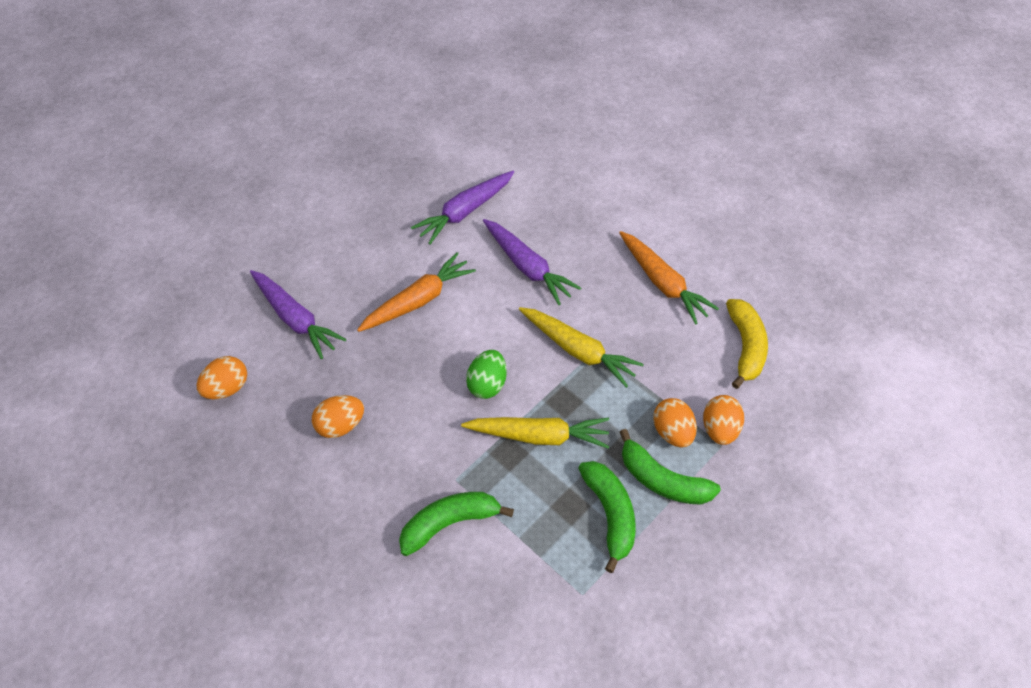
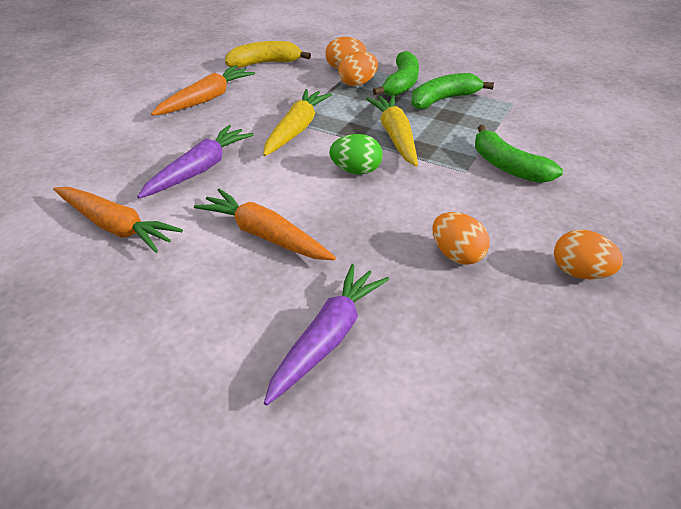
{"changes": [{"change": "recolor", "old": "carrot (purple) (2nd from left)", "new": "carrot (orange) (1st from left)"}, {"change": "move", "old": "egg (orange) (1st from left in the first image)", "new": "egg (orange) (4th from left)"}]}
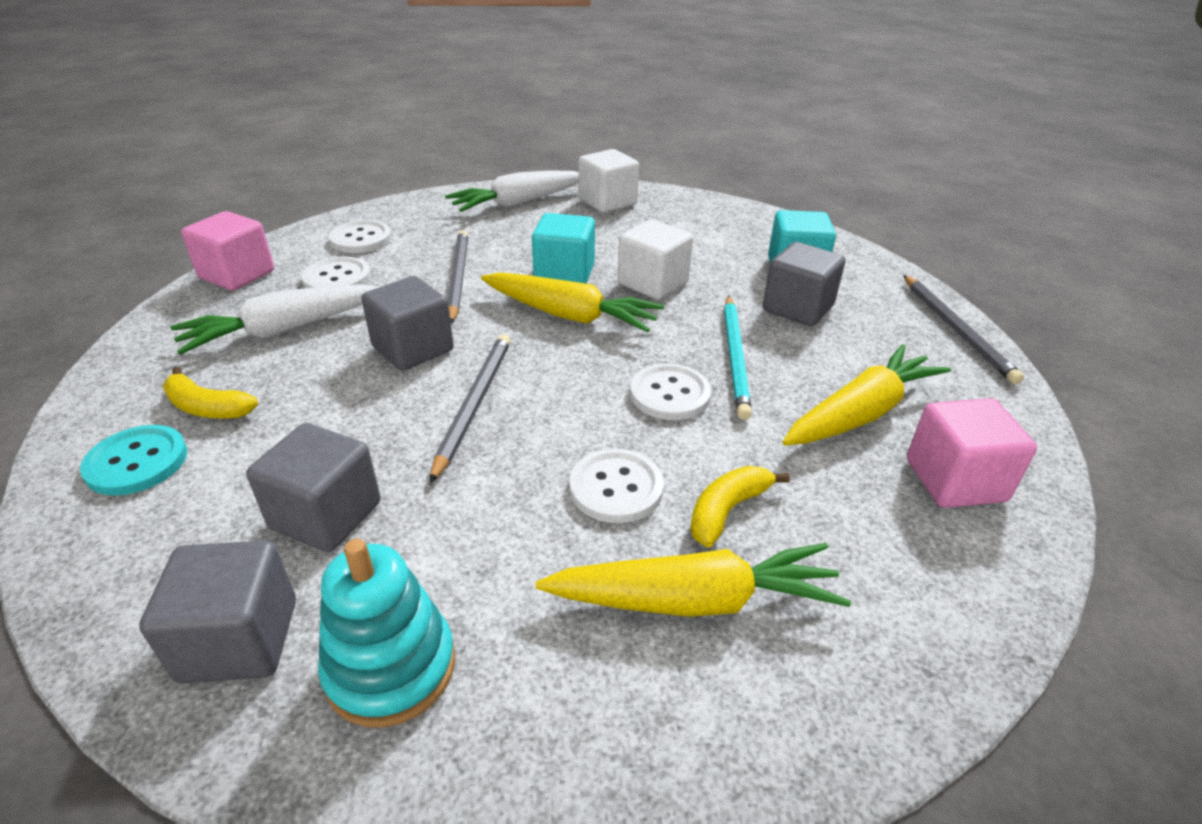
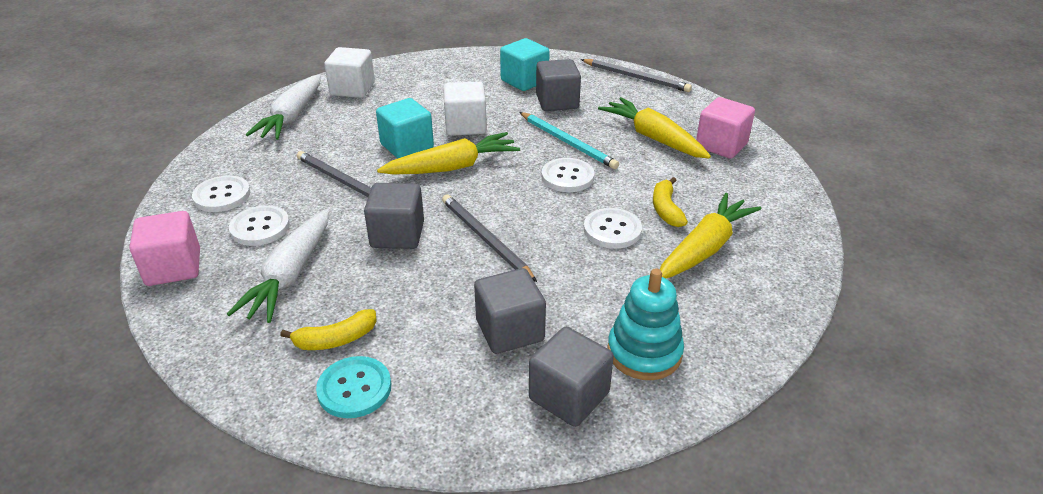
{"changes": [{"change": "rotate", "old": "carrot (yellow) (3rd from left in the first image)", "degrees": -45}]}
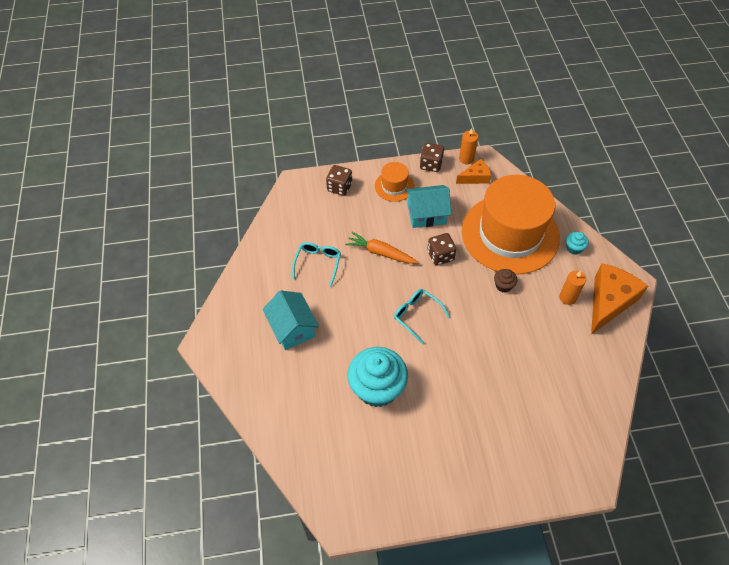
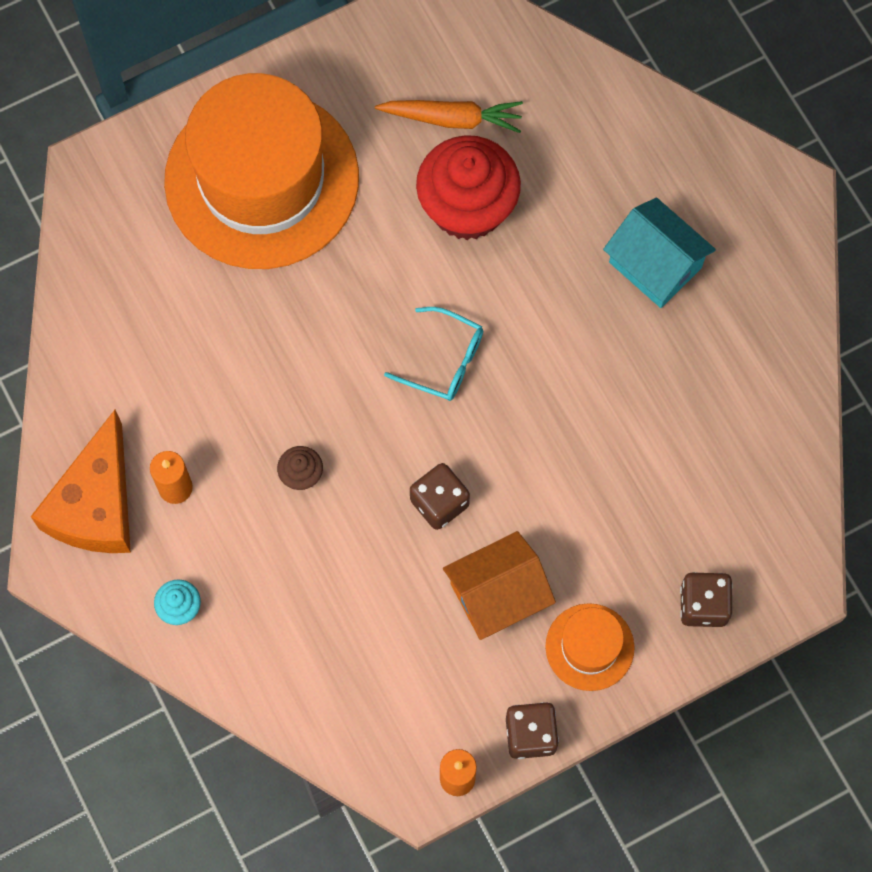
{"changes": [{"change": "move", "old": "hat (orange) (2nd from left in the first image)", "new": "hat (orange) (1st from left)"}, {"change": "move", "old": "carrot (orange)"}, {"change": "recolor", "old": "cupcake (turquoise) (1st from left)", "new": "cupcake (red)"}, {"change": "recolor", "old": "house (turquoise) (2nd from left)", "new": "house (orange)"}, {"change": "delete", "old": "glasses (turquoise) (1st from left)"}, {"change": "delete", "old": "cheese (orange) (1st from left)"}]}
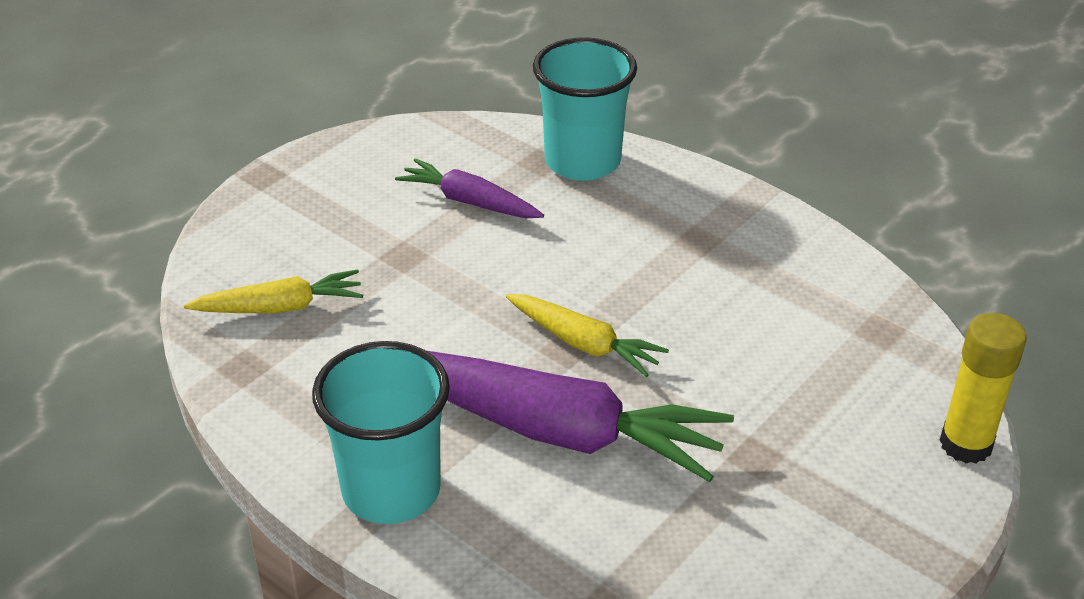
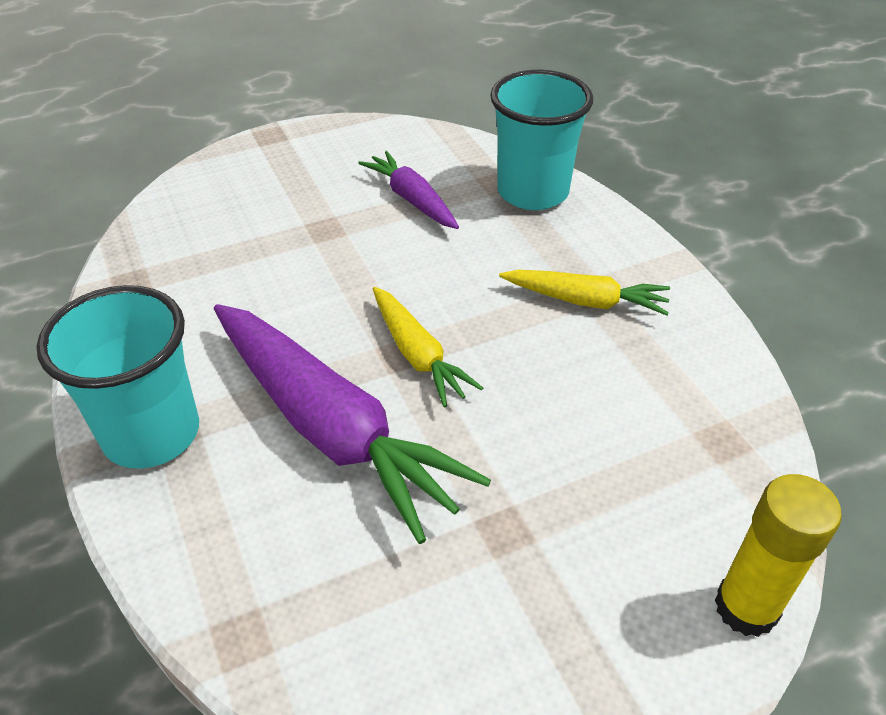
{"changes": [{"change": "move", "old": "carrot (yellow) (1st from left in the first image)", "new": "carrot (yellow) (2nd from left)"}]}
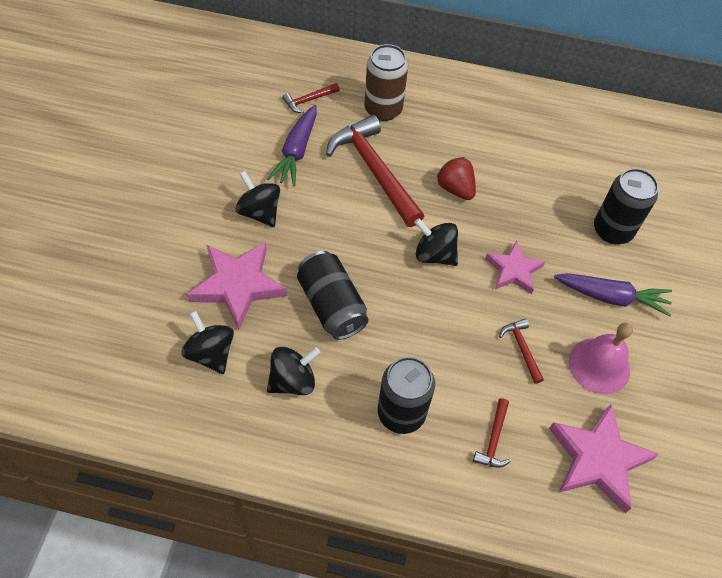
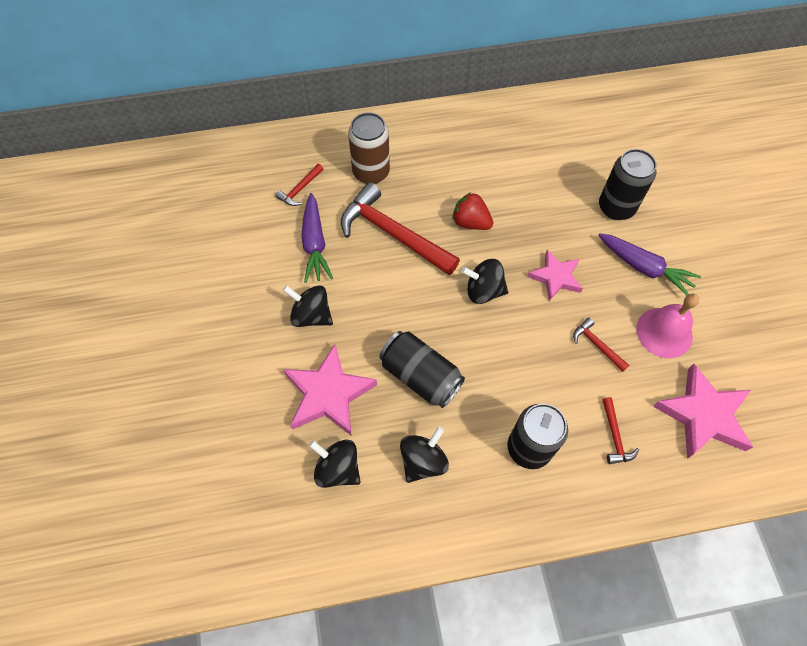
{"changes": [{"change": "rotate", "old": "carrot (purple) (2nd from left)", "degrees": 45}]}
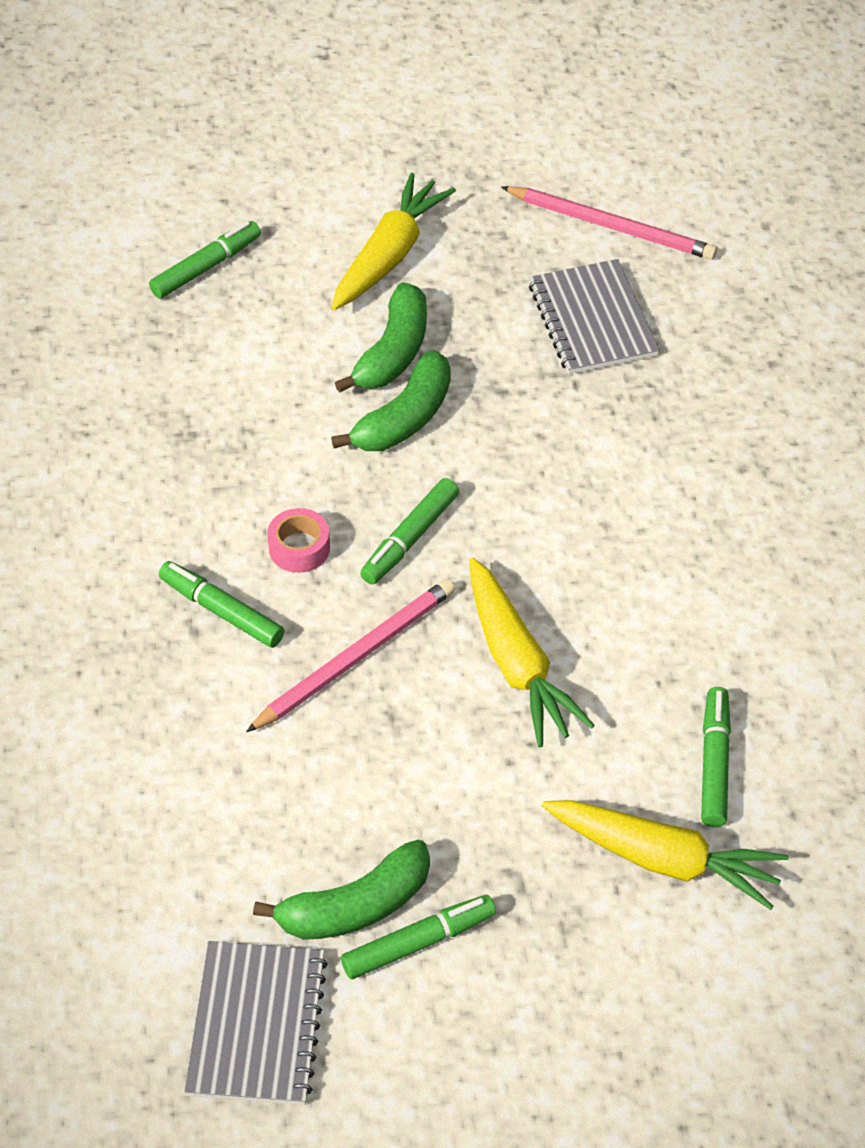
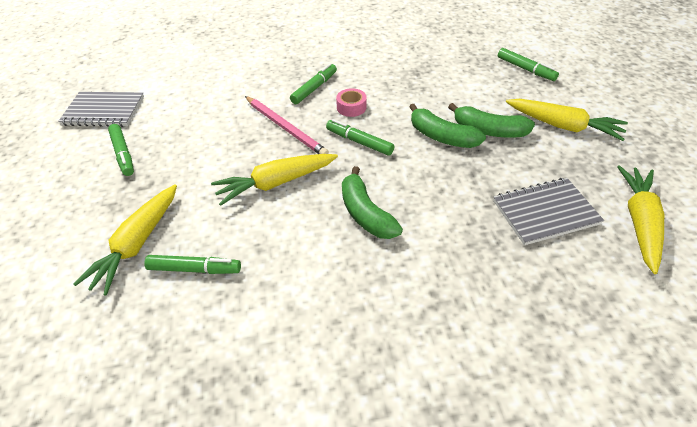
{"changes": [{"change": "move", "old": "banana (green) (1st from left)"}, {"change": "replace", "old": "pencil (pink) (2nd from left)", "new": "carrot (yellow) (4th from left)"}]}
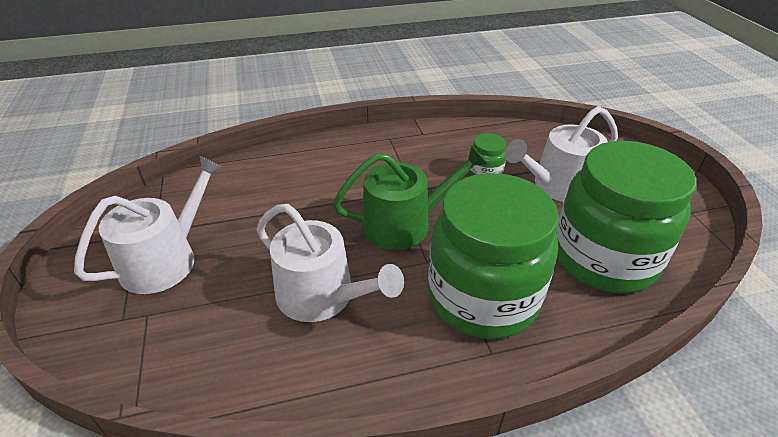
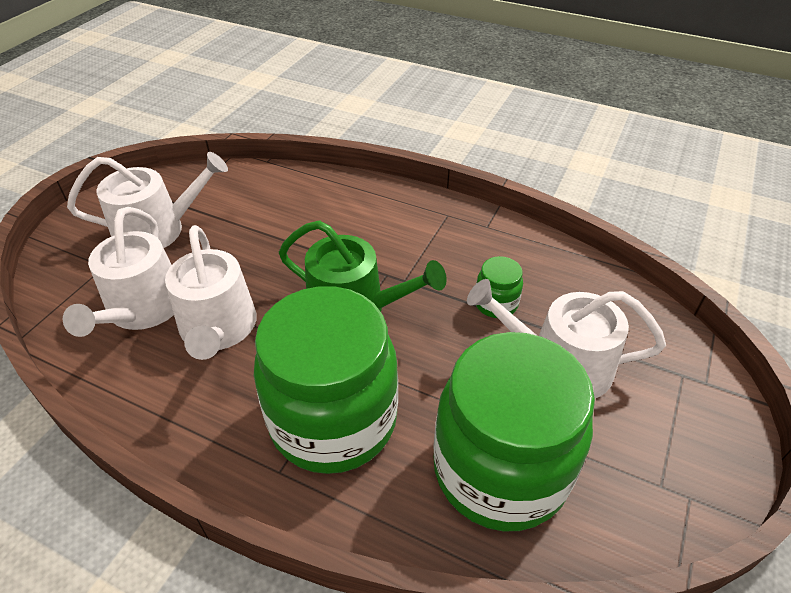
{"changes": [{"change": "insert", "new": "watering can (white) (1st from left)"}]}
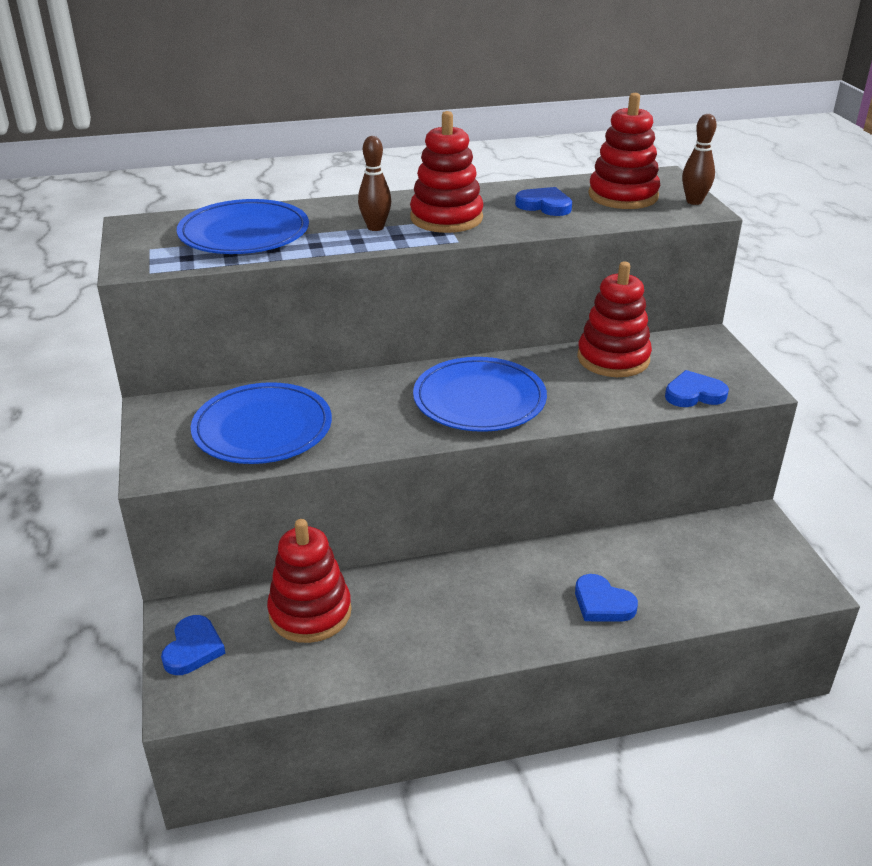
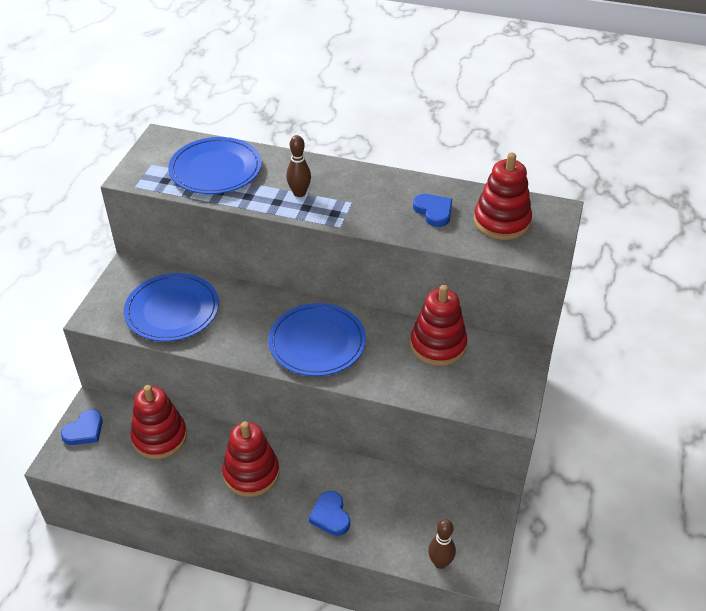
{"changes": [{"change": "move", "old": "stacking toy (red) (2nd from left)"}, {"change": "move", "old": "bowling pin (brown) (2nd from left)"}, {"change": "delete", "old": "heart (blue) (4th from left)"}]}
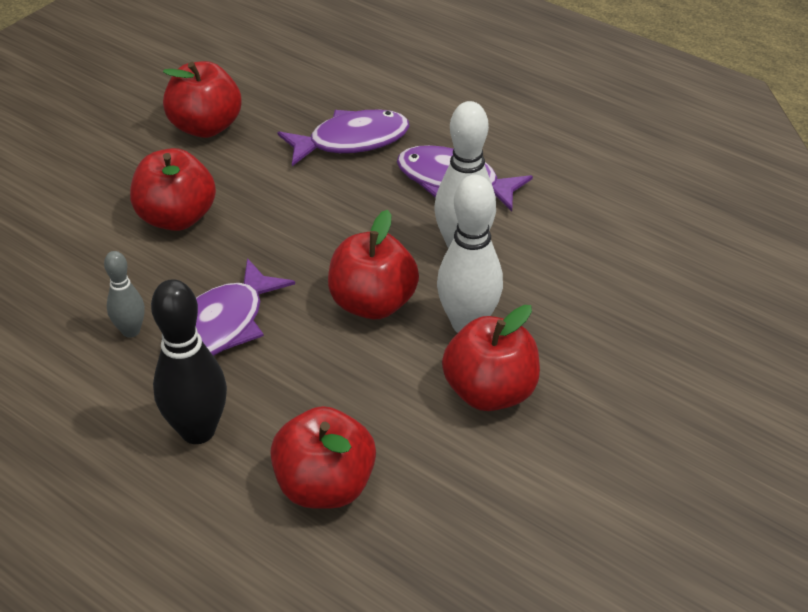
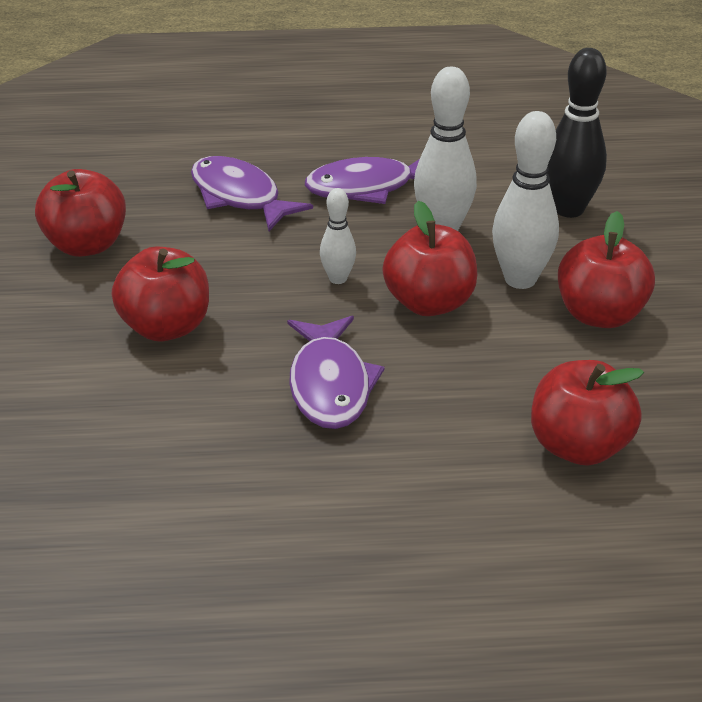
{"changes": [{"change": "rotate", "old": "fish (purple) (2nd from left in the first image)", "degrees": -75}, {"change": "insert", "new": "bowling pin (white) (1st from left)"}, {"change": "move", "old": "bowling pin (black)"}, {"change": "delete", "old": "bowling pin (grey)"}]}
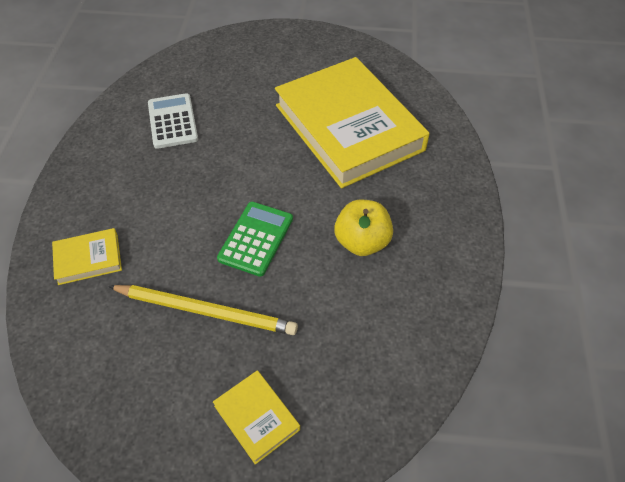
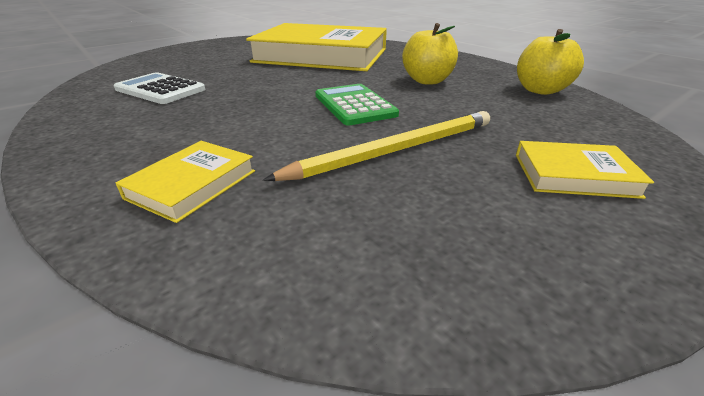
{"changes": [{"change": "insert", "new": "apple (yellow) (2nd from left)"}]}
